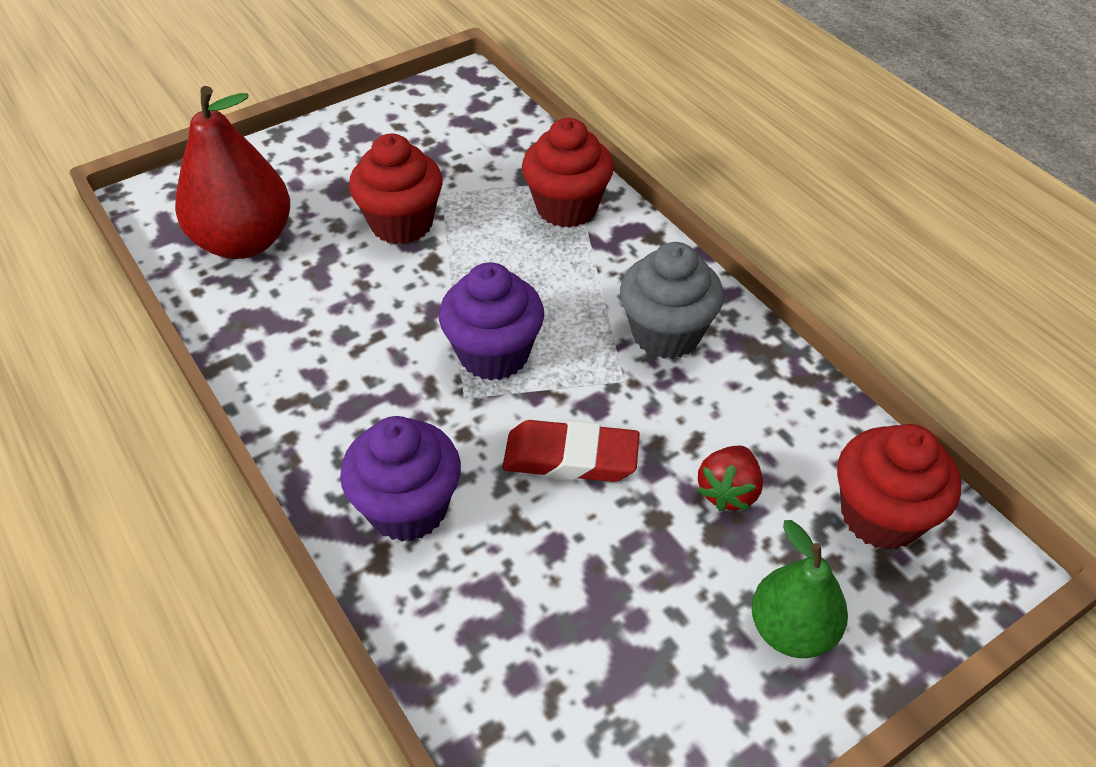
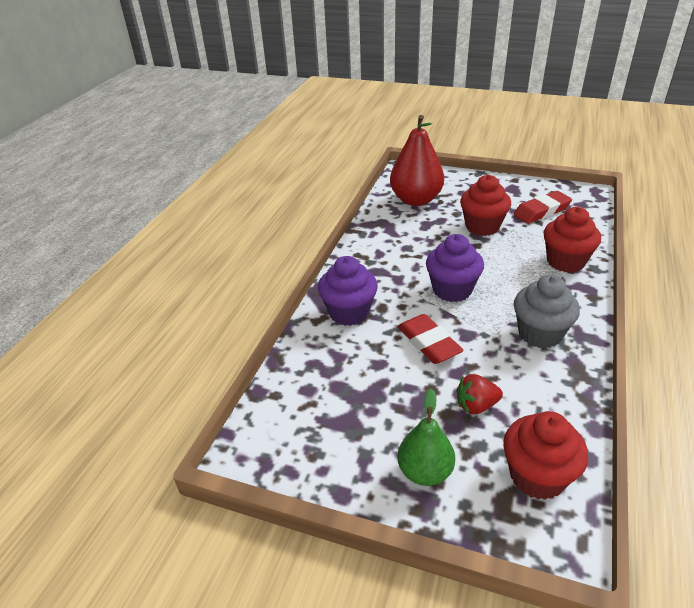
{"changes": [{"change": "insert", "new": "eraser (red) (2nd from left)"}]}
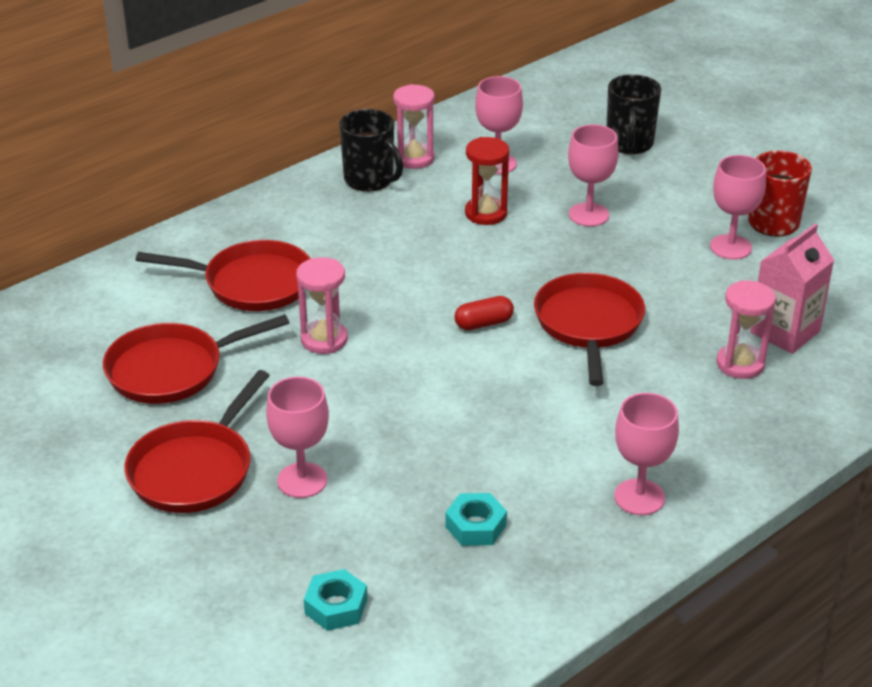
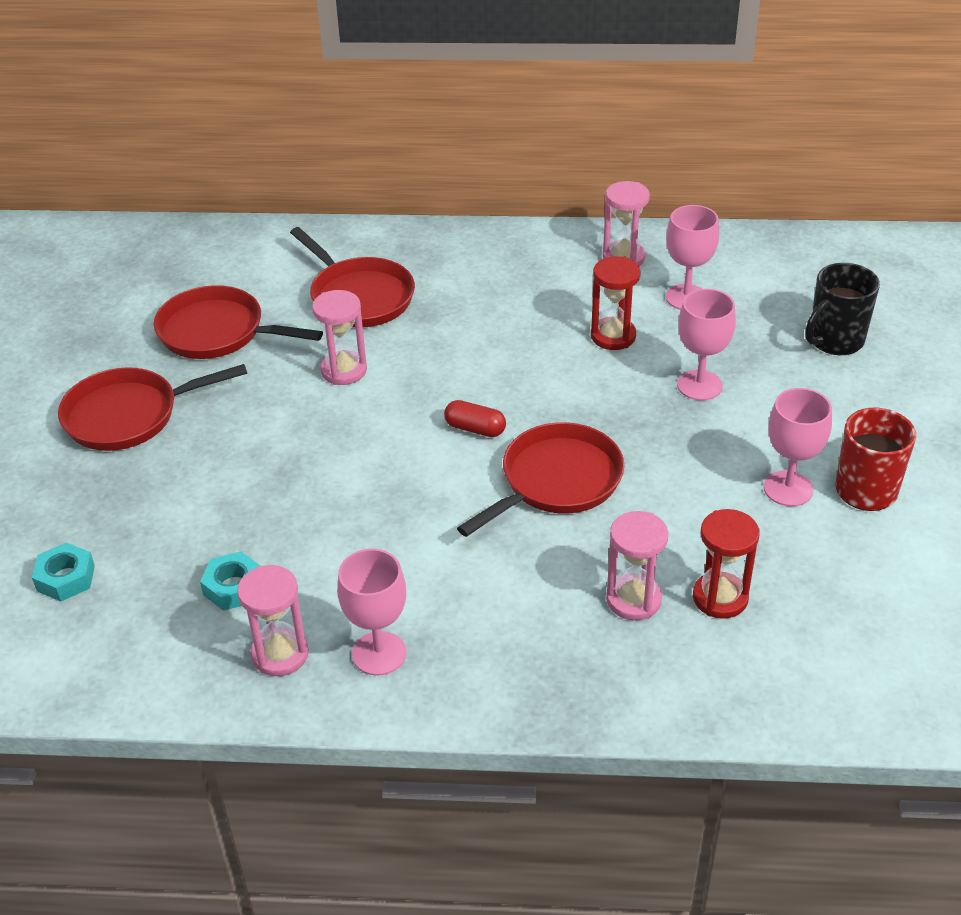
{"changes": [{"change": "insert", "new": "hourglass (pink) (1st from left)"}, {"change": "replace", "old": "carton (pink)", "new": "hourglass (red) (2nd from left)"}, {"change": "delete", "old": "goblet (pink) (1st from left)"}, {"change": "delete", "old": "mug (black) (1st from left)"}]}
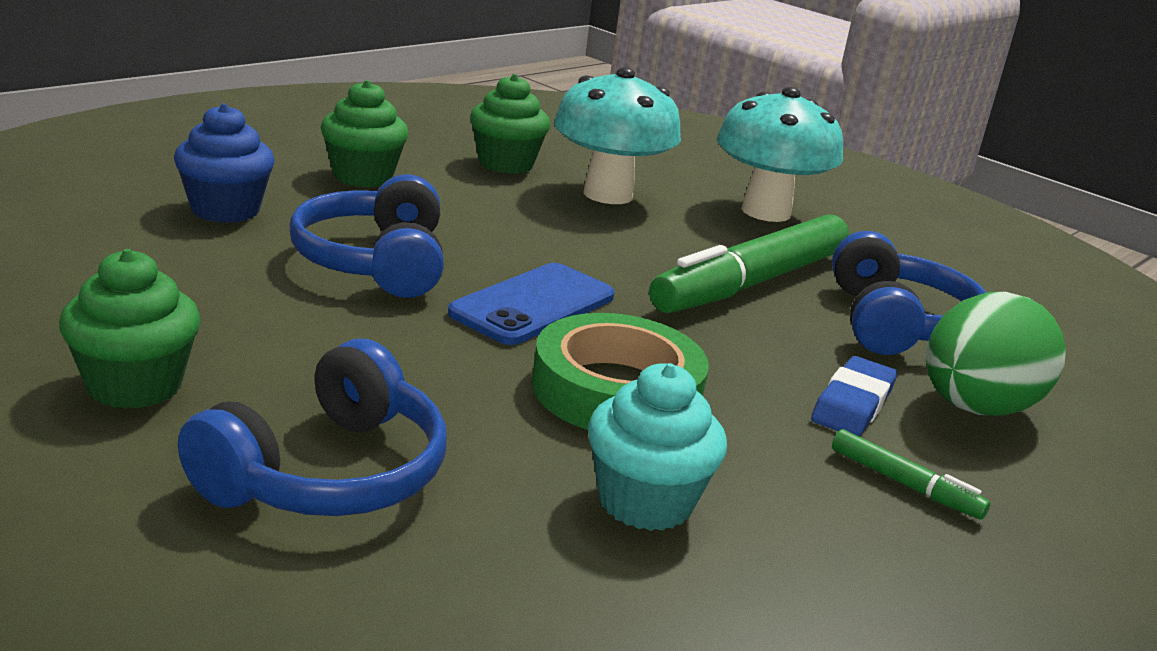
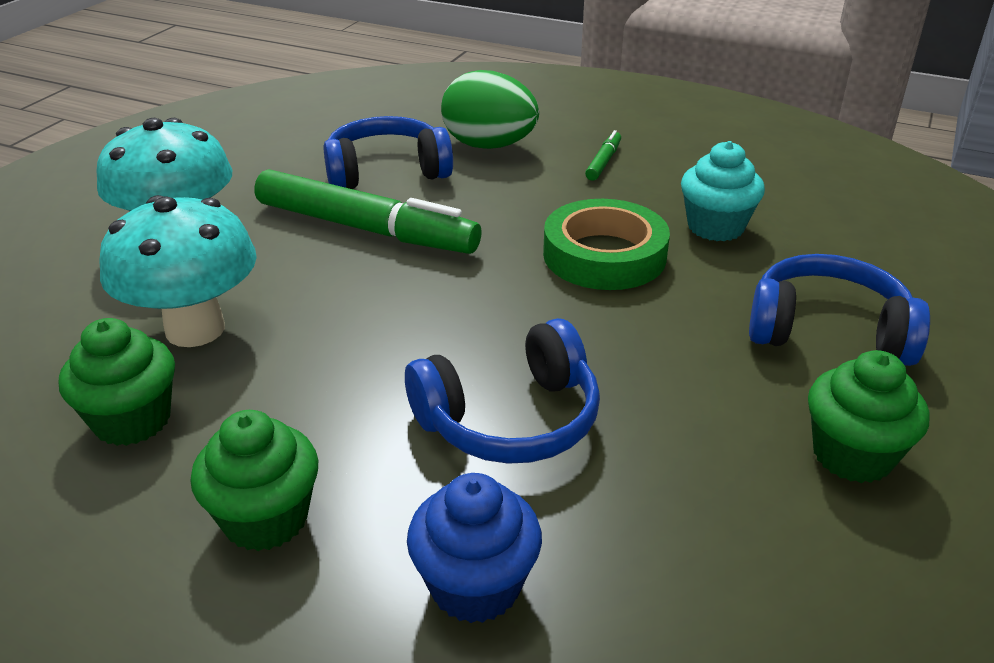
{"changes": [{"change": "delete", "old": "phone (blue)"}, {"change": "delete", "old": "eraser (blue)"}]}
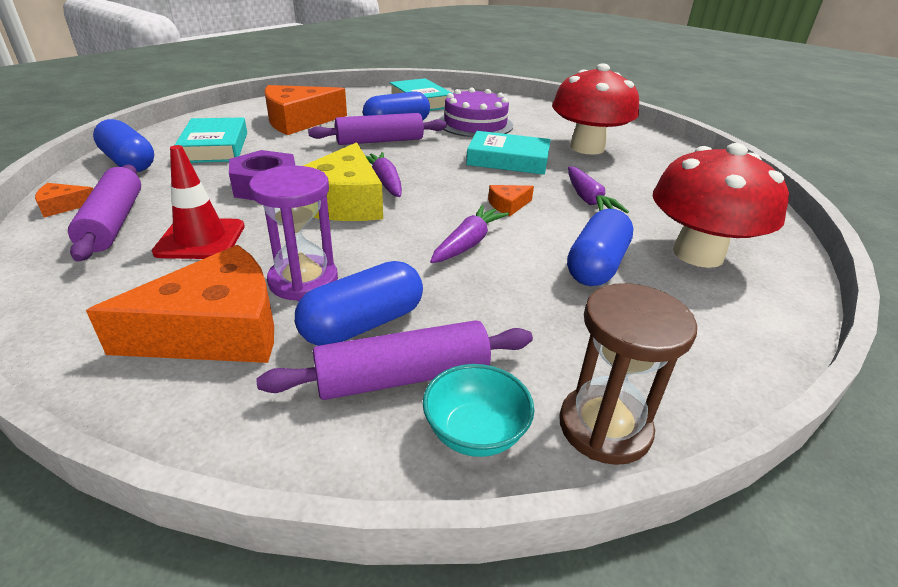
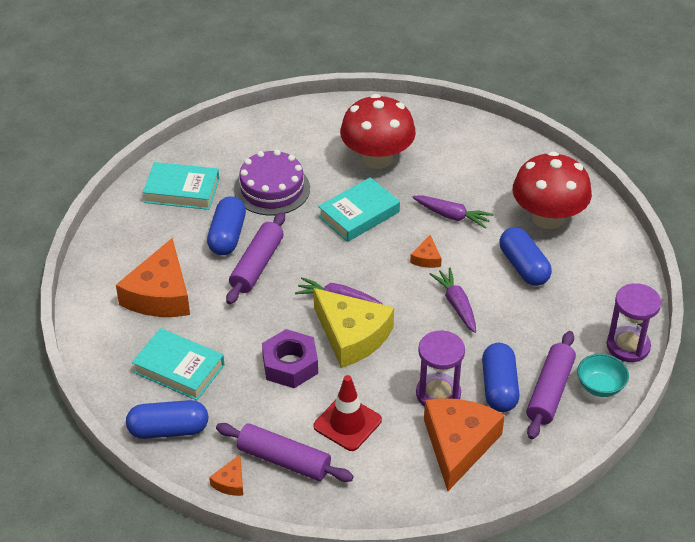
{"changes": [{"change": "recolor", "old": "hourglass (brown)", "new": "hourglass (purple) (2nd from left)"}]}
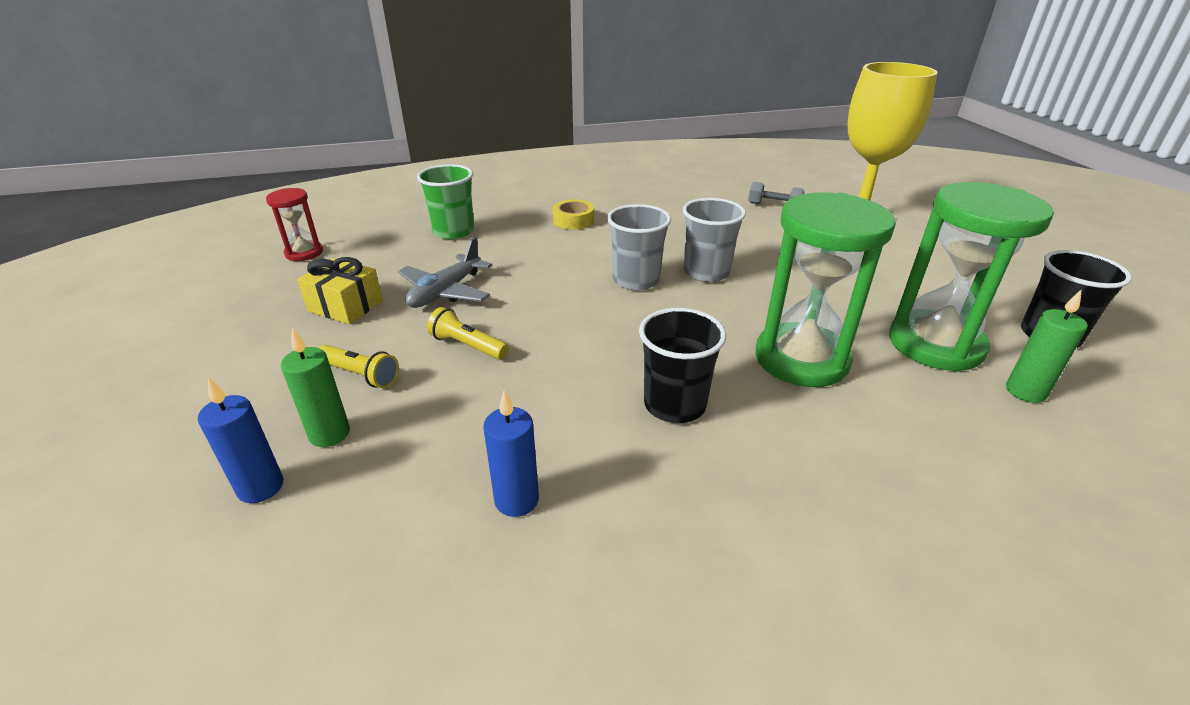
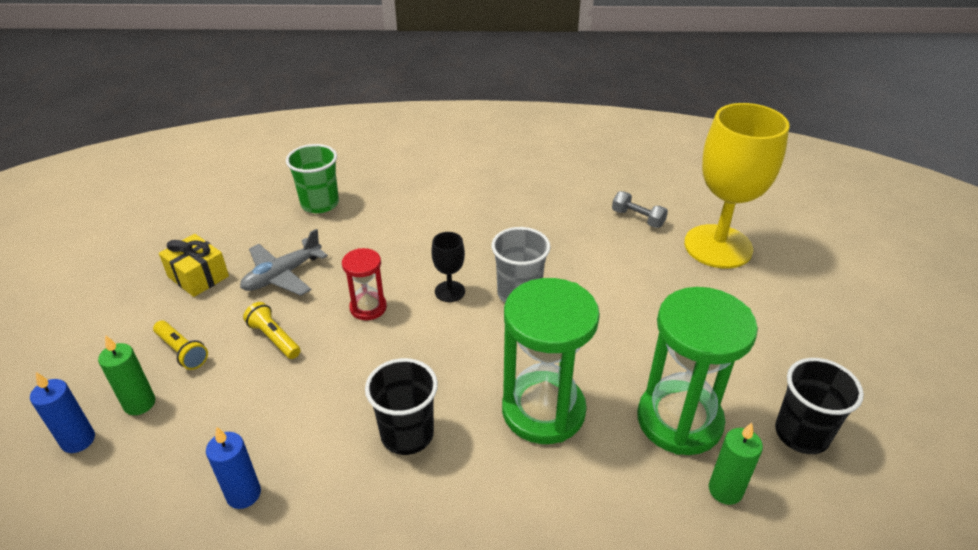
{"changes": [{"change": "move", "old": "hourglass (red)"}, {"change": "replace", "old": "cup (grey) (1st from left)", "new": "goblet (black)"}, {"change": "delete", "old": "tape (yellow)"}]}
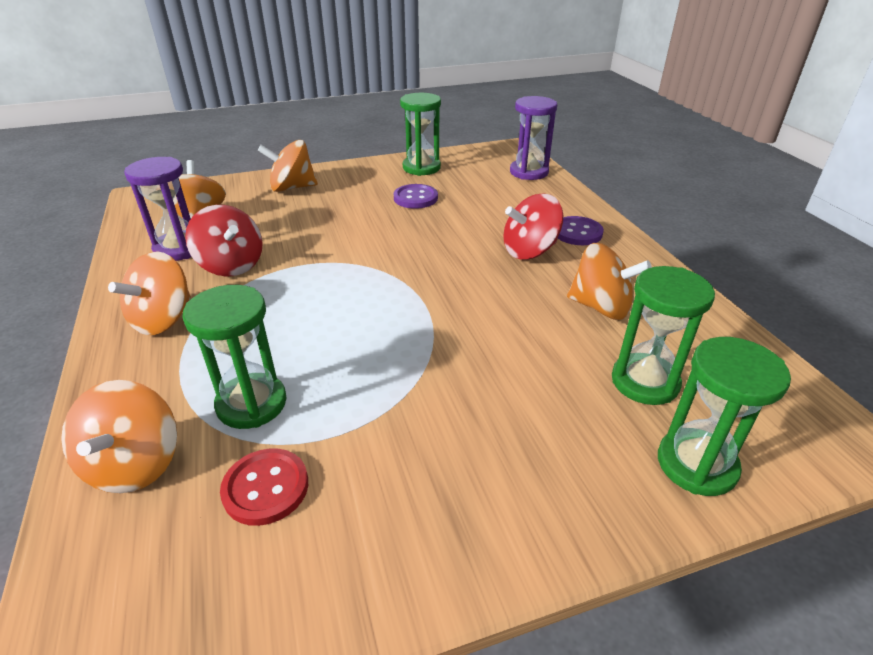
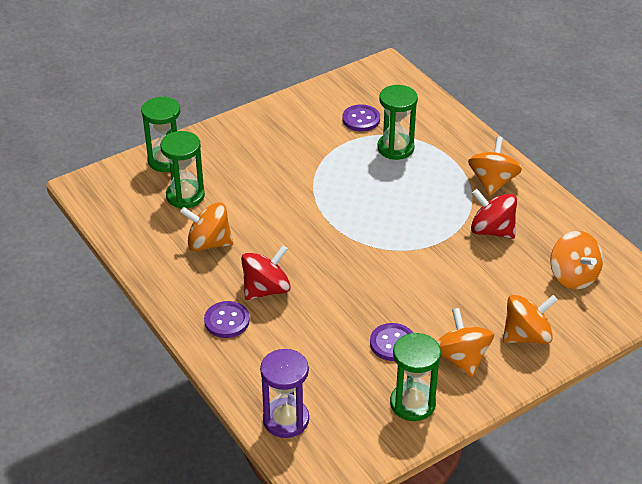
{"changes": [{"change": "recolor", "old": "button (red)", "new": "button (purple) (2nd from left)"}, {"change": "move", "old": "spinning top (orange) (1st from left in the first image)", "new": "spinning top (orange) (2nd from left)"}, {"change": "delete", "old": "hourglass (purple) (1st from left)"}]}
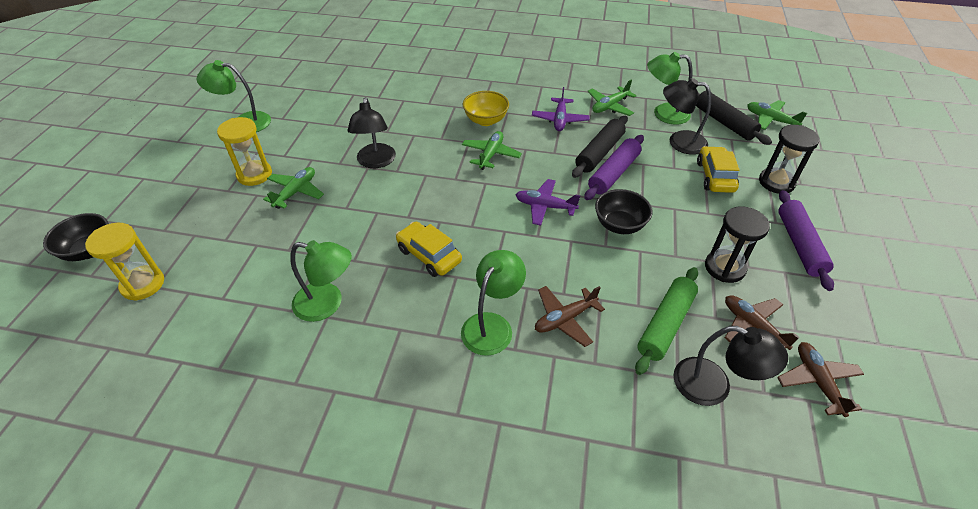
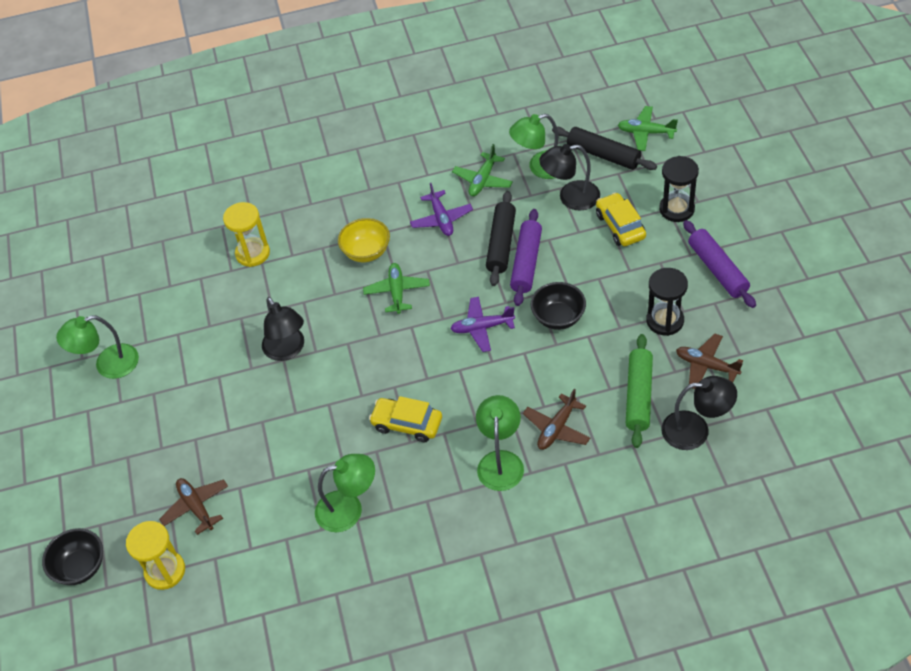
{"changes": [{"change": "move", "old": "plane (brown) (3rd from left in the first image)", "new": "plane (brown) (1st from left)"}, {"change": "move", "old": "hourglass (yellow) (2nd from left)"}, {"change": "delete", "old": "plane (green) (1st from left)"}]}
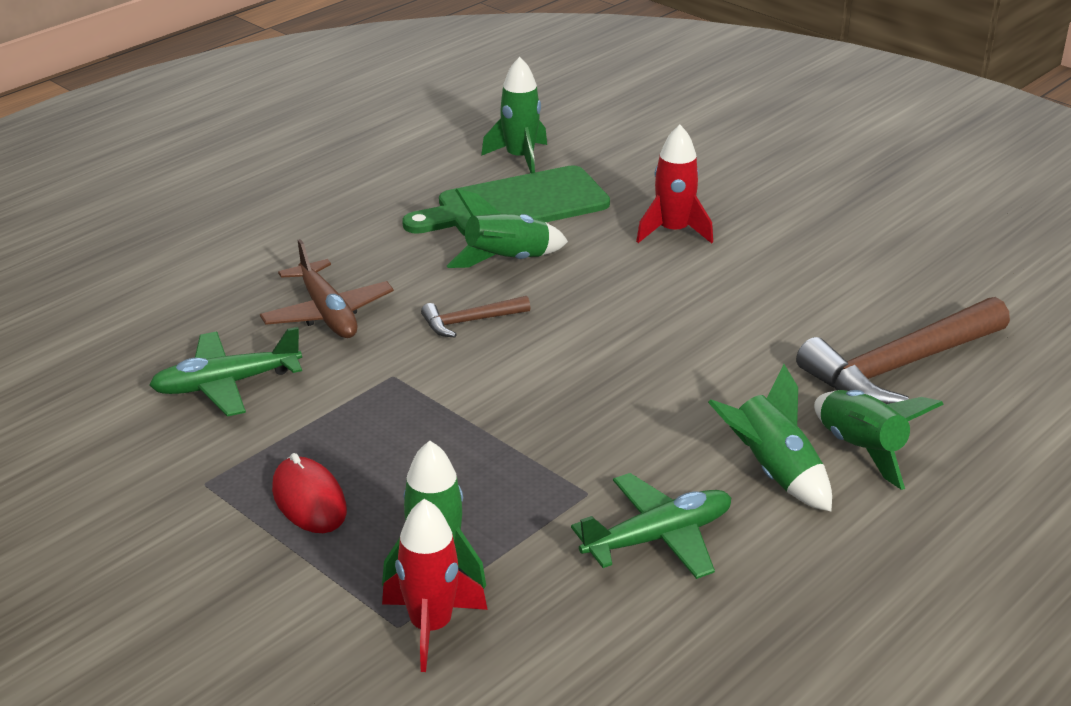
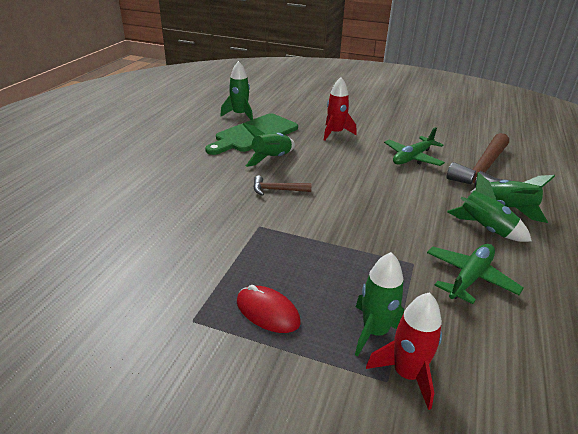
{"changes": [{"change": "rotate", "old": "hammer (brown) (1st from left)", "degrees": 45}, {"change": "move", "old": "plane (green) (1st from left)"}, {"change": "delete", "old": "plane (brown)"}]}
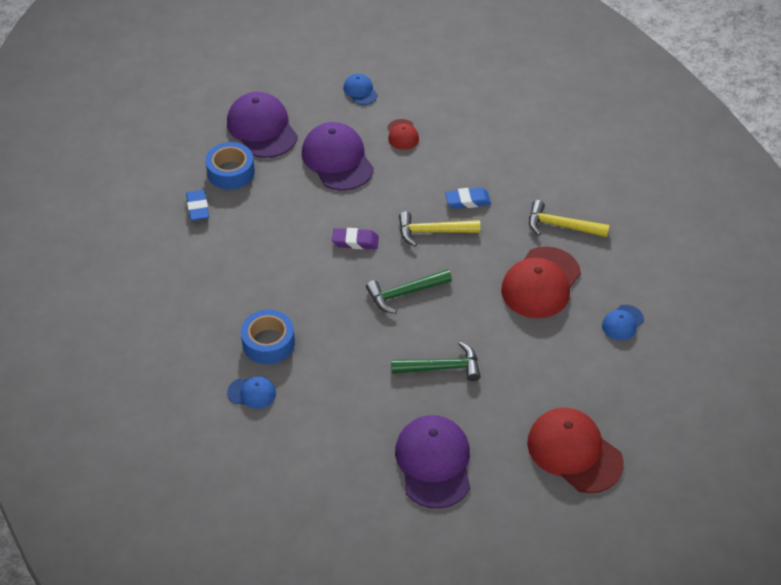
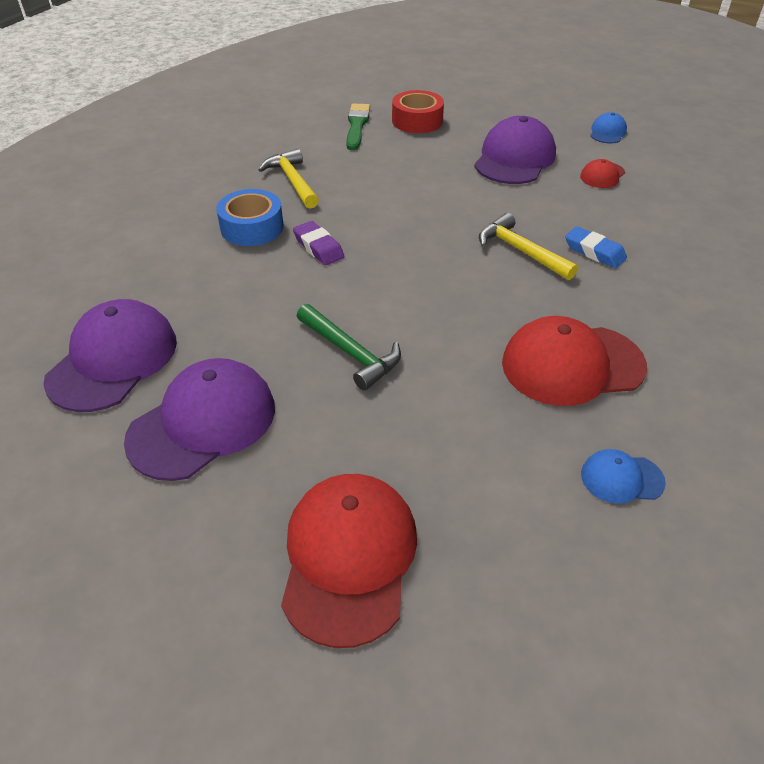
{"changes": [{"change": "move", "old": "cap (purple) (1st from left)"}, {"change": "move", "old": "hammer (yellow) (2nd from left in the first image)", "new": "hammer (yellow) (1st from left)"}, {"change": "move", "old": "eraser (purple)"}, {"change": "replace", "old": "eraser (blue) (1st from left)", "new": "brush (green)"}, {"change": "recolor", "old": "tape (blue) (1st from left)", "new": "tape (red)"}, {"change": "delete", "old": "cap (blue) (1st from left)"}, {"change": "delete", "old": "hammer (green) (1st from left)"}]}
